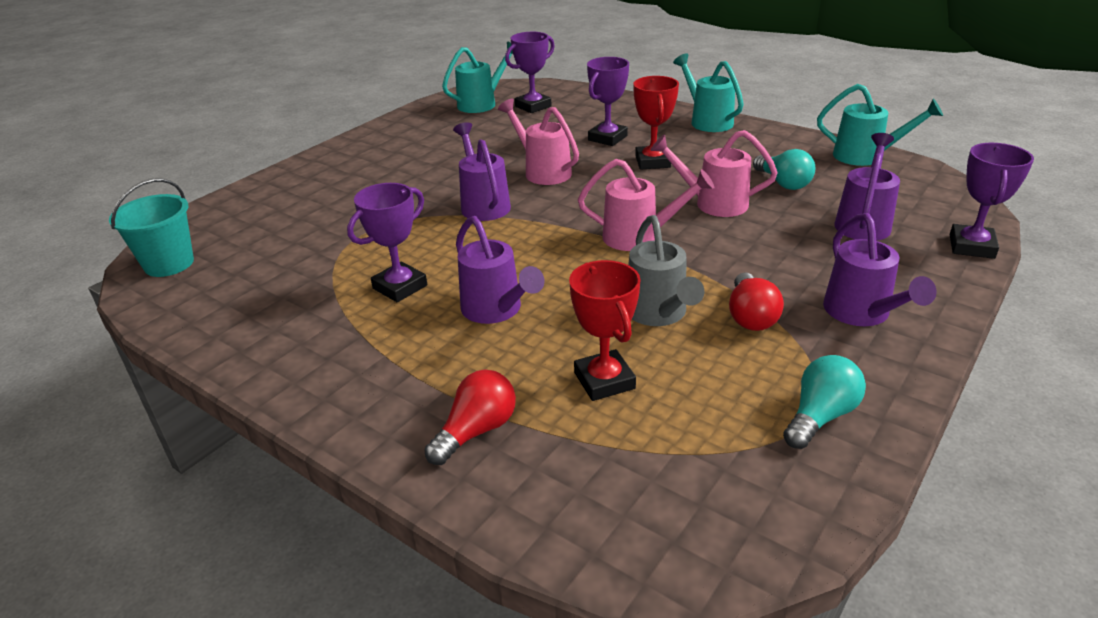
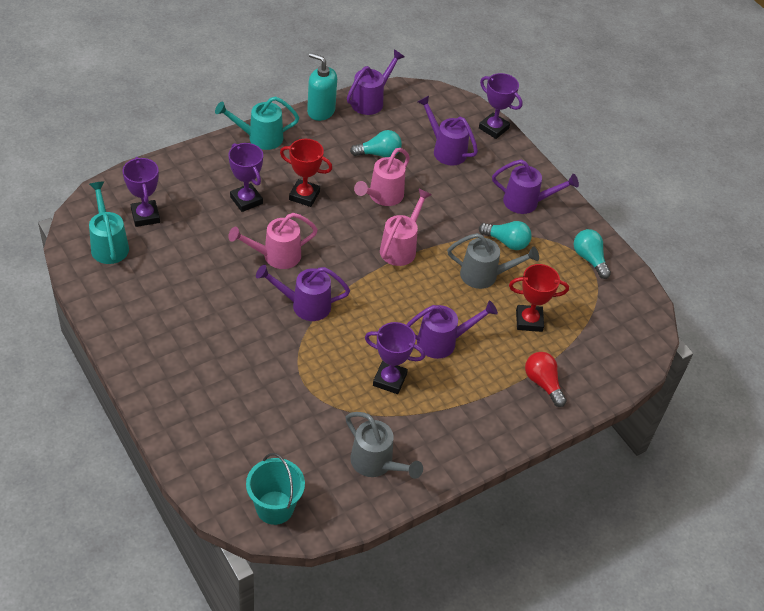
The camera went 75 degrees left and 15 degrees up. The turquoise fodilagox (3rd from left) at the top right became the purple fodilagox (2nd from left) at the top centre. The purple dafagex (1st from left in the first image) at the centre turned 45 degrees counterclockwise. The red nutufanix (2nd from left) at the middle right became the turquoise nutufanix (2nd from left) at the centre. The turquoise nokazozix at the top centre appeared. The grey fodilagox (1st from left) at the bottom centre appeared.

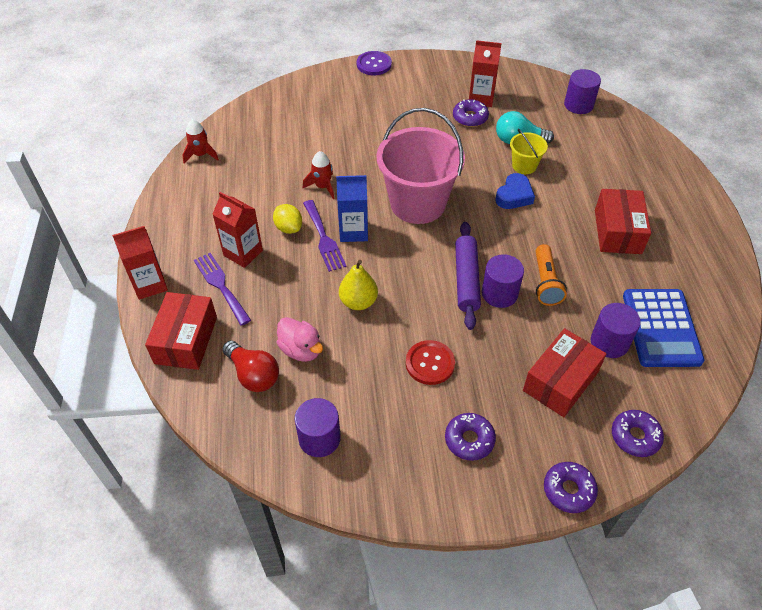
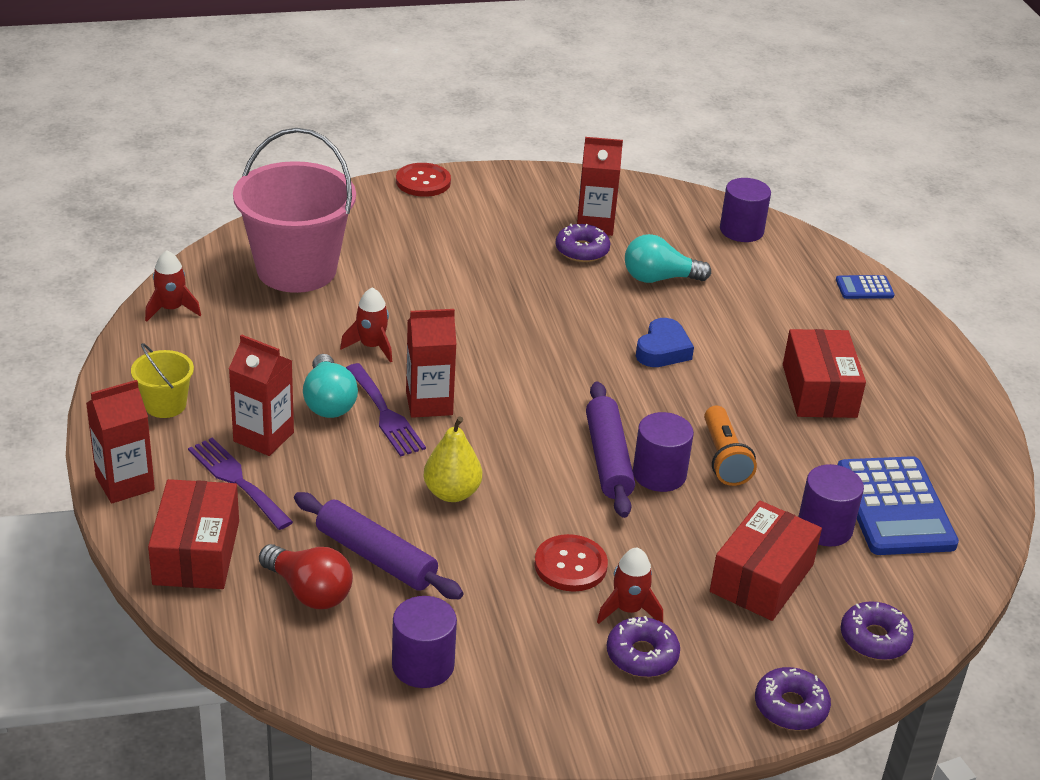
The camera went 10 degrees left and 15 degrees down. The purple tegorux at the top centre became the red tegorux (1st from left) at the top centre. The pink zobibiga moved from the top centre to the top left. The yellow zobibiga moved from the top right to the middle left. The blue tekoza at the centre became the red tekoza (3rd from left) at the centre. The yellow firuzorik at the centre was replaced by the turquoise nutufanix (1st from left) at the middle left. The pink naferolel at the centre was replaced by the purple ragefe (1st from left) at the bottom centre. The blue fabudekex (1st from left) at the middle right appeared. The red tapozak (3rd from left) at the bottom centre appeared.

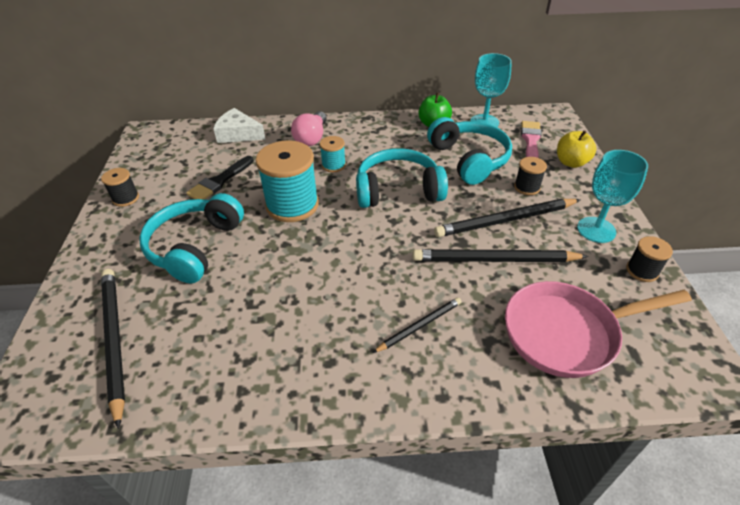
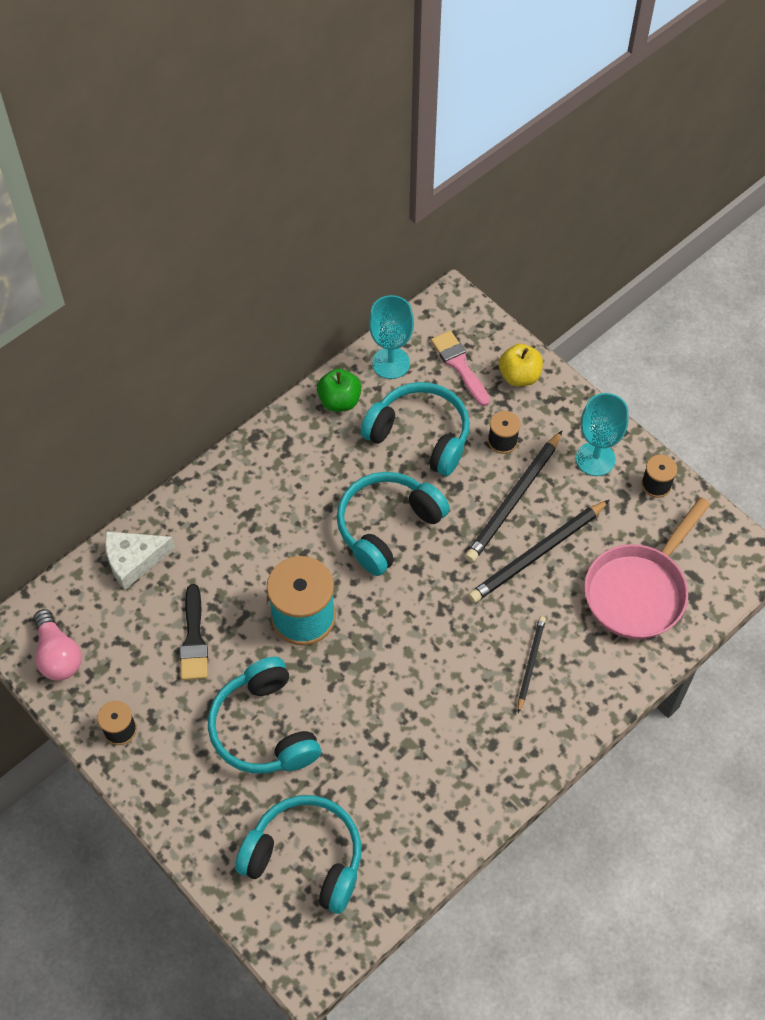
The camera went 40 degrees left and 15 degrees up. The pink nutufanix moved from the top centre to the middle left. The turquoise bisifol (2nd from left) at the top centre disappeared. The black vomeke (1st from left) at the bottom left was replaced by the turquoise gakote (2nd from left) at the bottom centre.

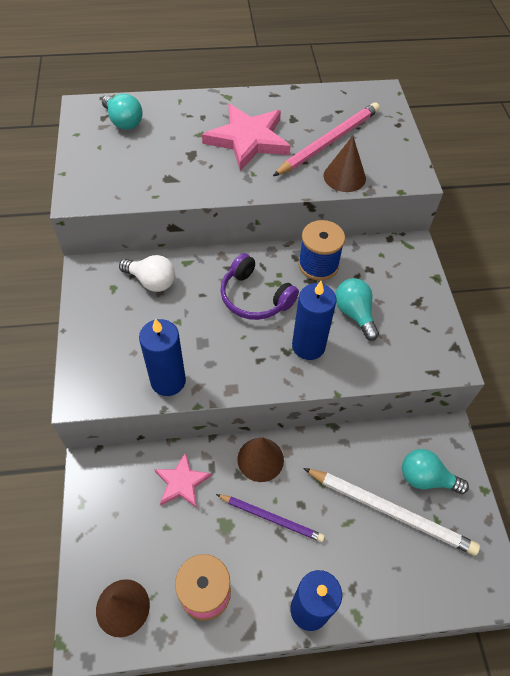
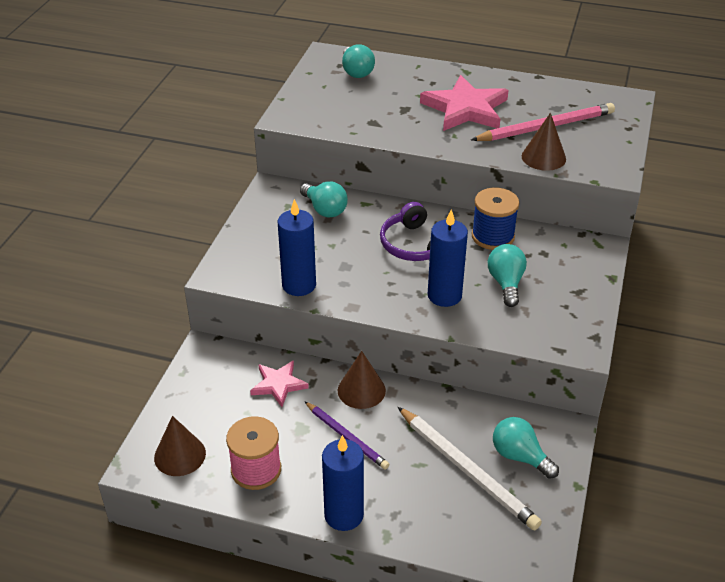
The camera went 25 degrees right and 15 degrees down. The white nutufanix at the middle left became the turquoise nutufanix (1st from left) at the centre.

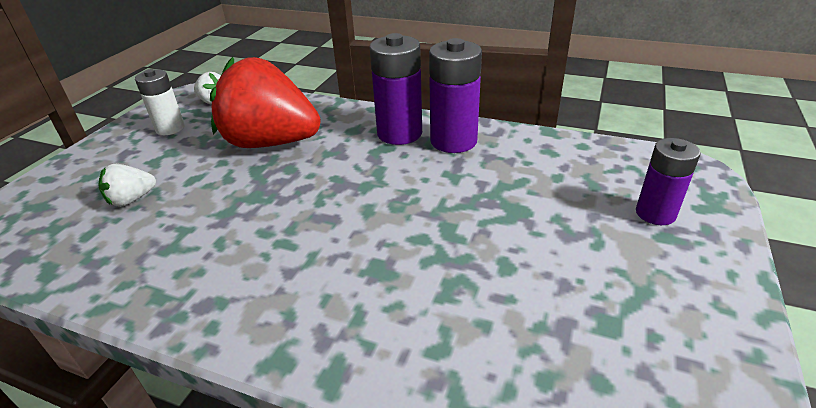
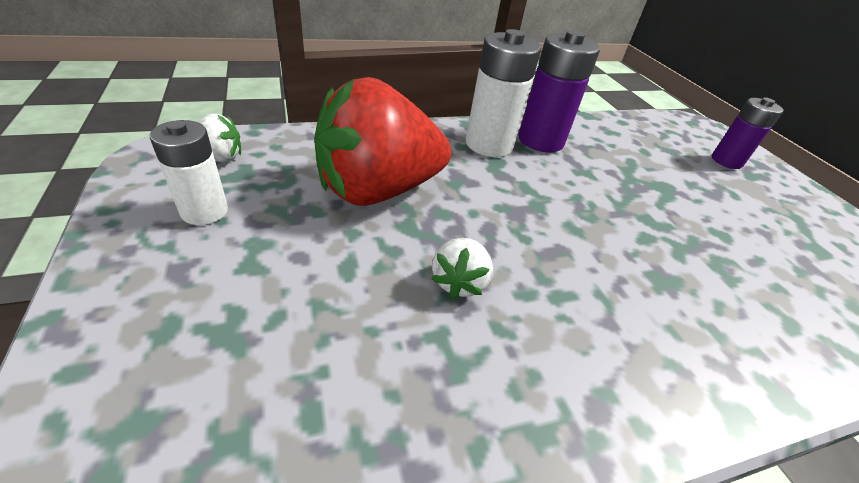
The camera went 45 degrees left and 5 degrees up. The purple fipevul (1st from left) at the top centre became the white fipevul (2nd from left) at the top centre. The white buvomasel (1st from left in the first image) moved from the middle left to the centre.

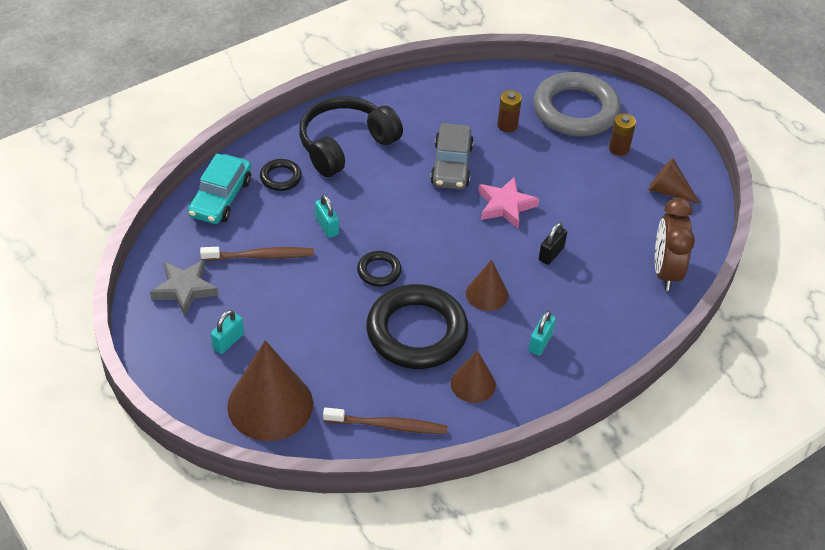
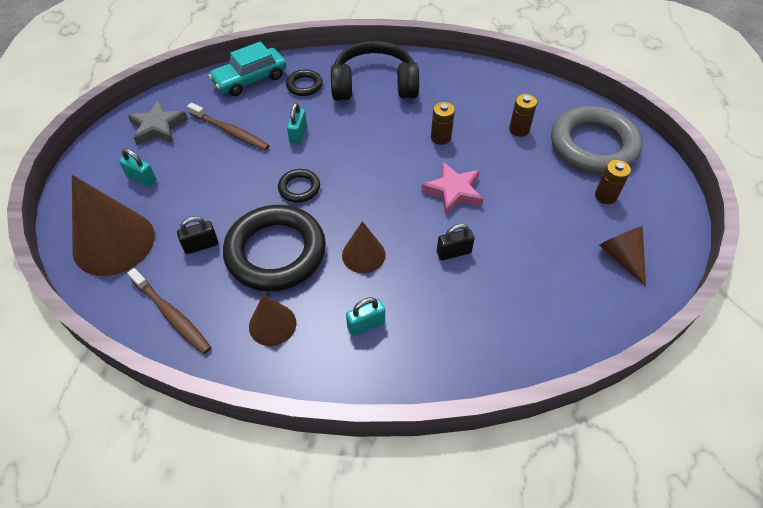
The camera went 40 degrees right and 5 degrees up. The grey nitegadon at the top centre was replaced by the brown fipevul (1st from left) at the top centre. The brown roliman at the middle right disappeared. The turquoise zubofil (1st from left) at the middle left turned 45 degrees clockwise. The black zubofil (1st from left) at the middle left appeared.

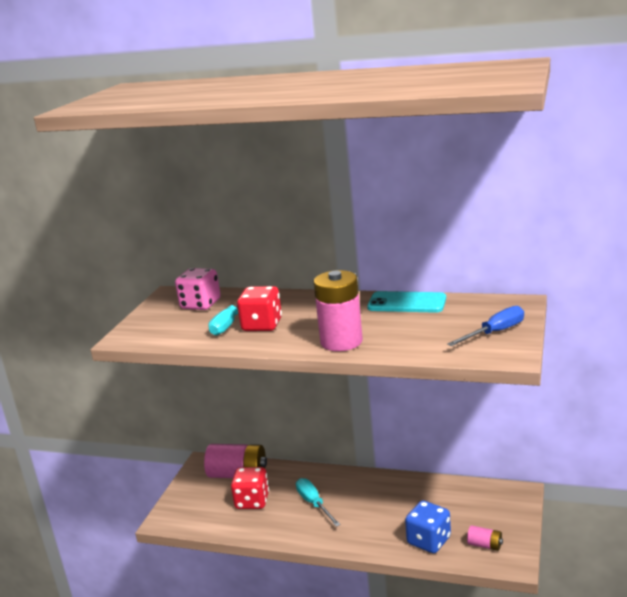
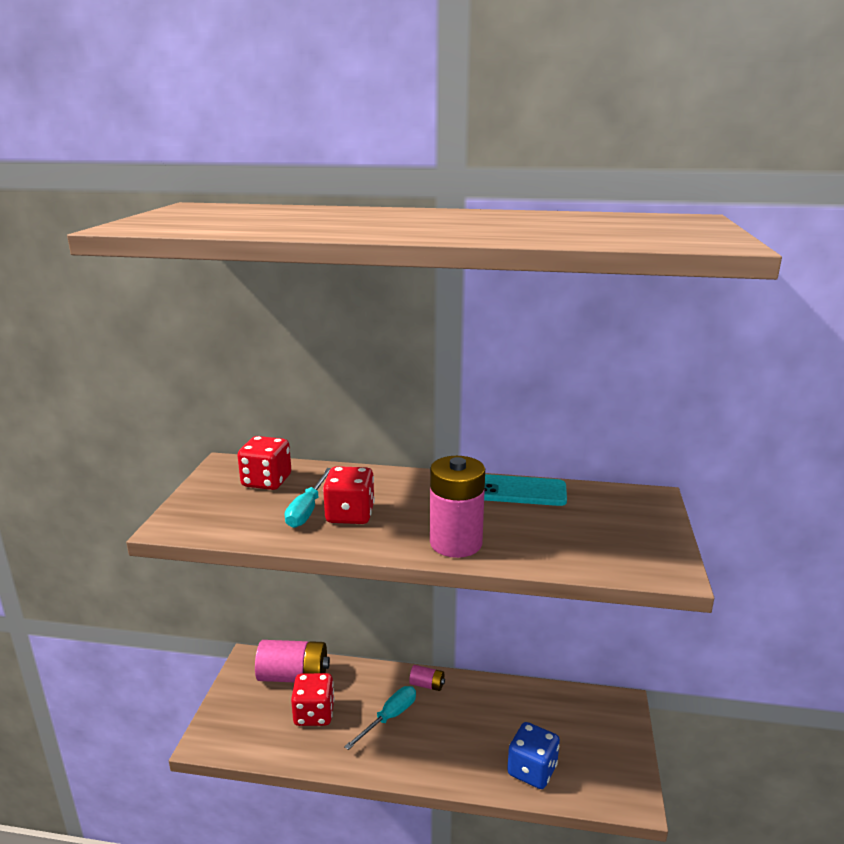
The camera went 10 degrees left and 0 degrees up. The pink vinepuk at the middle left became the red vinepuk (1st from left) at the middle left. The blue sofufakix at the middle right disappeared. The turquoise sofufakix (2nd from left) at the bottom centre turned 75 degrees clockwise. The pink fipevul (3rd from left in the first image) moved from the bottom right to the bottom centre.

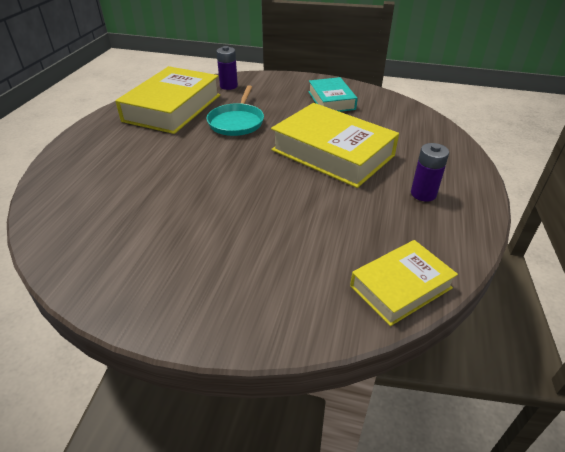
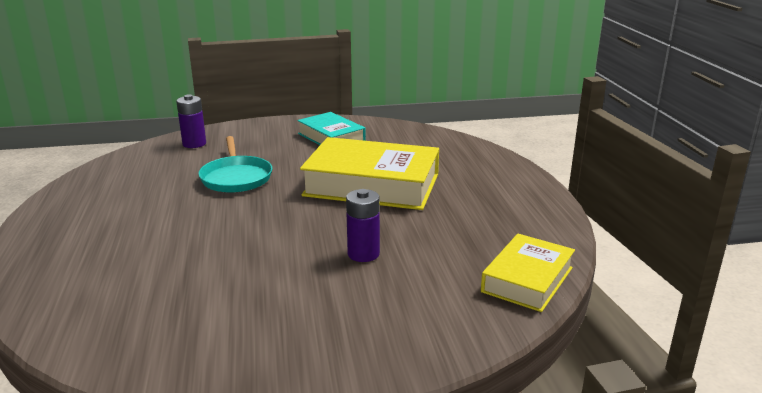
The camera went 25 degrees left and 15 degrees down. The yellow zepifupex (1st from left) at the top left disappeared. The purple fipevul (2nd from left) moved from the middle right to the centre.

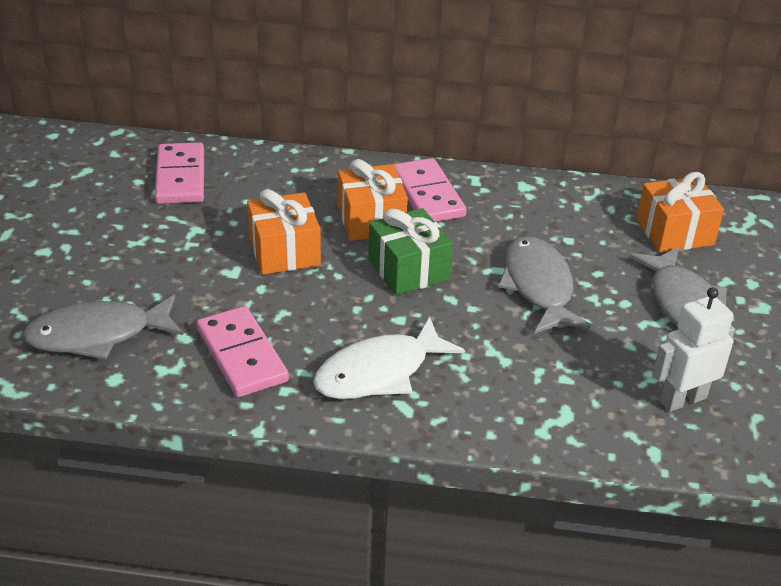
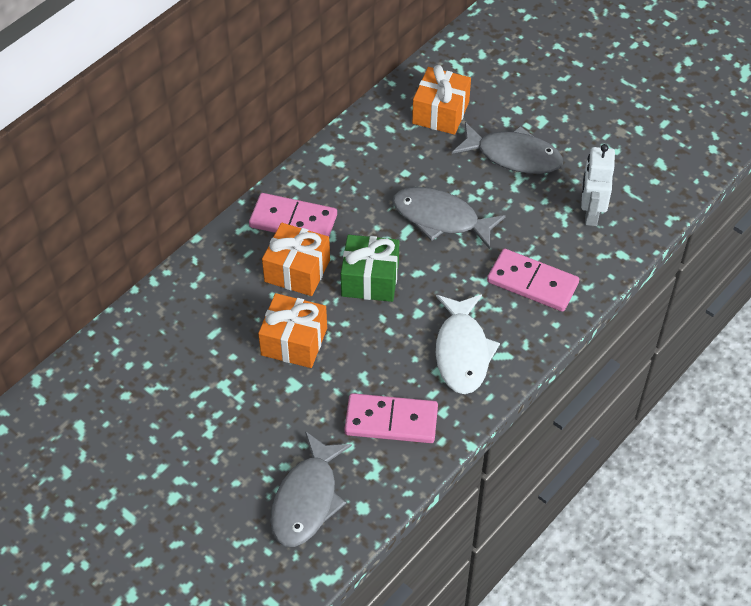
The camera went 55 degrees left and 15 degrees up. The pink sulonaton (1st from left in the first image) moved from the top left to the middle right.

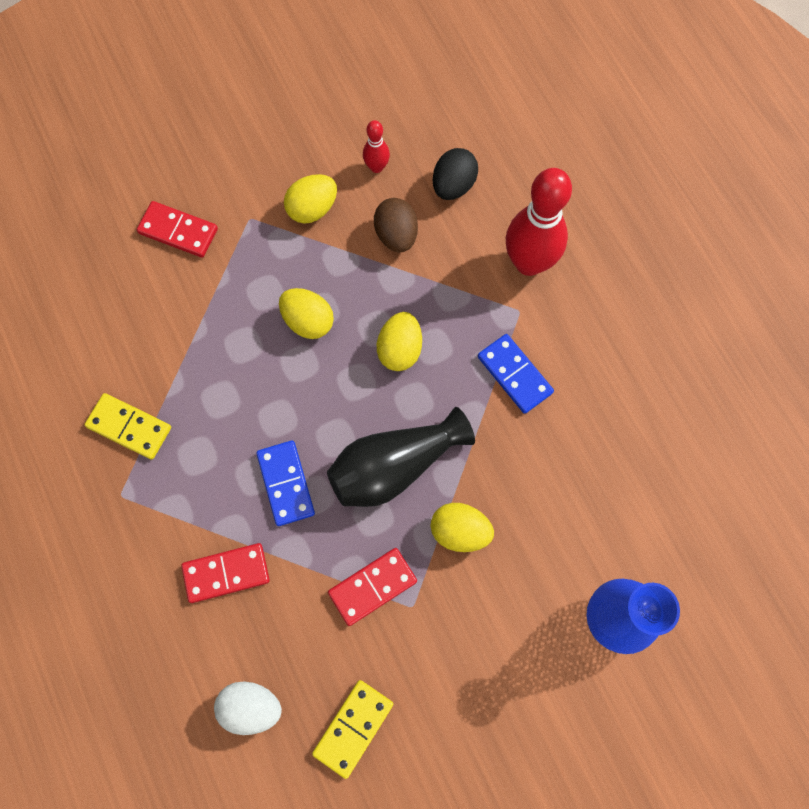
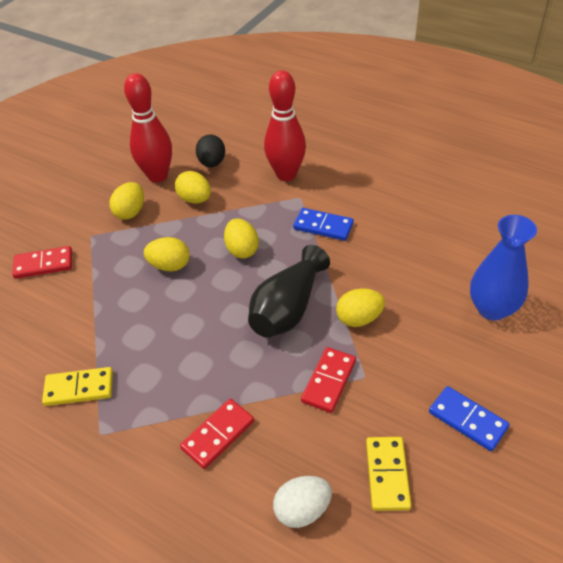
The camera went 30 degrees left and 25 degrees down. The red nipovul (1st from left) at the top centre changed to 2.12 times the size. The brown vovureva at the top centre became the yellow vovureva (3rd from left) at the top centre. The blue sulonaton (1st from left in the first image) moved from the centre to the bottom right.

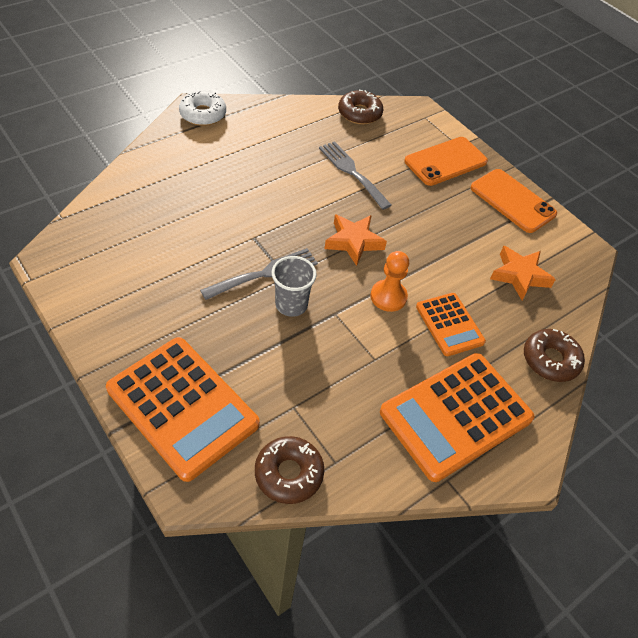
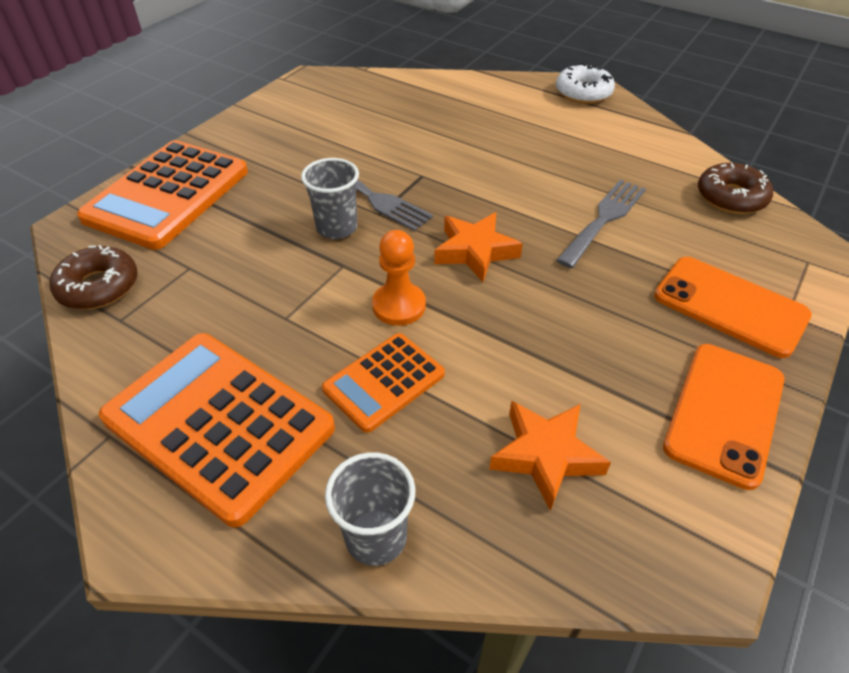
The camera went 75 degrees right and 5 degrees down. The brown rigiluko (3rd from left) at the middle right was replaced by the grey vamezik (2nd from left) at the bottom centre.

